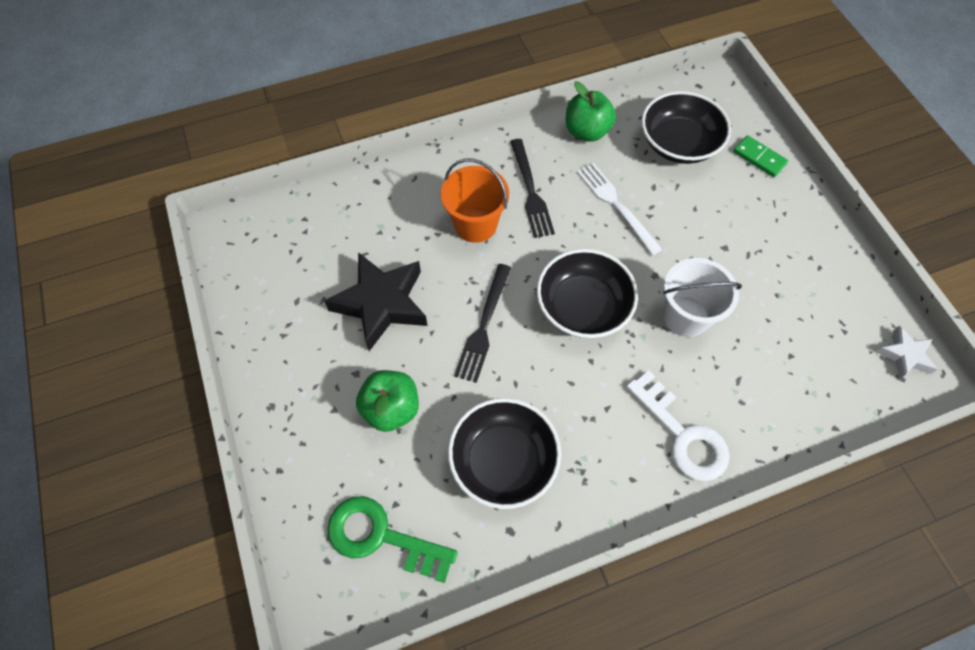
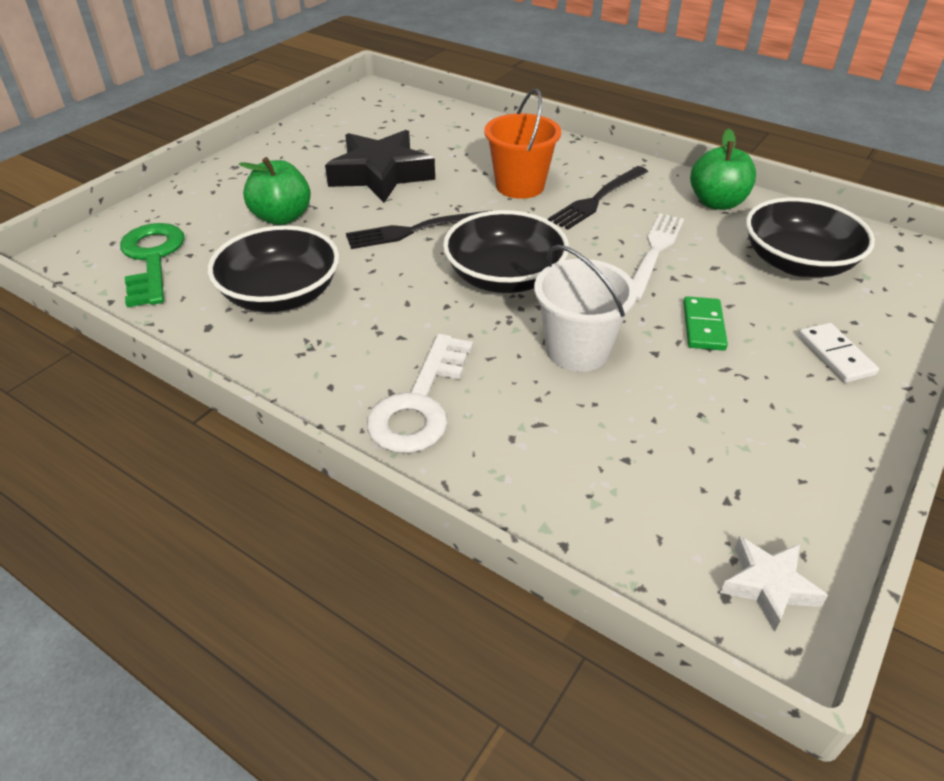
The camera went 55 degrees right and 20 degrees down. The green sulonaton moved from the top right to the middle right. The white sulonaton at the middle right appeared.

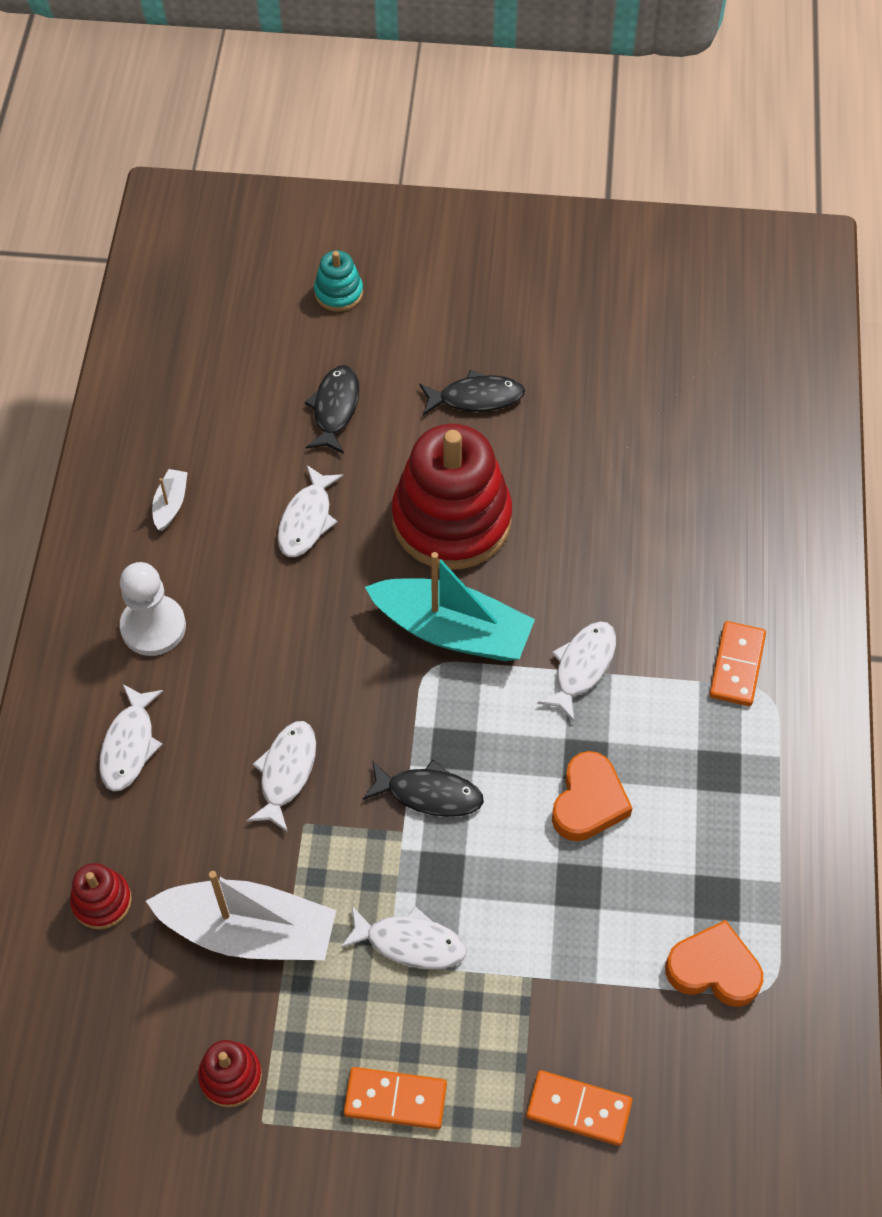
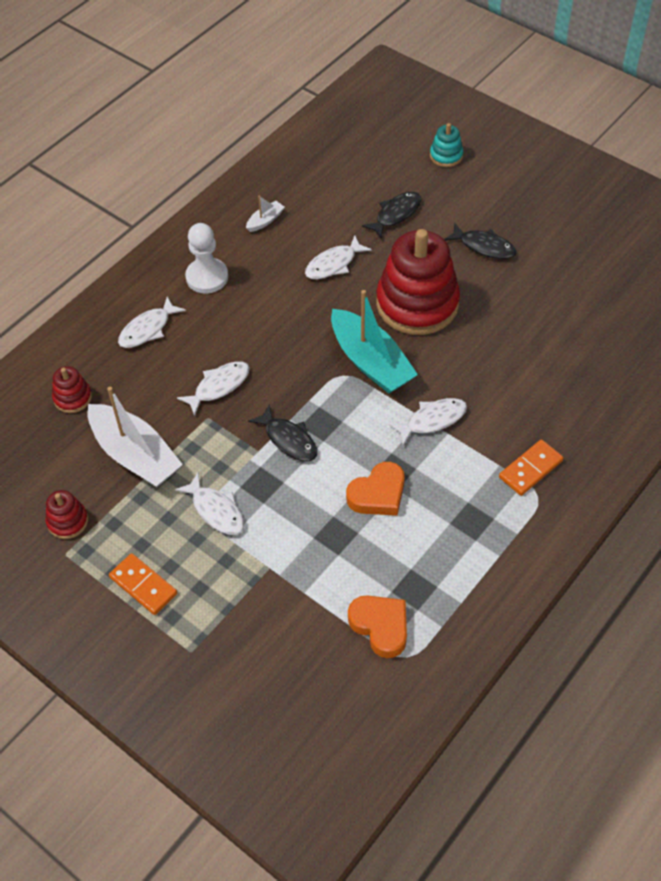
The camera went 35 degrees right and 5 degrees down. The orange sulonaton (2nd from left) at the bottom centre disappeared.

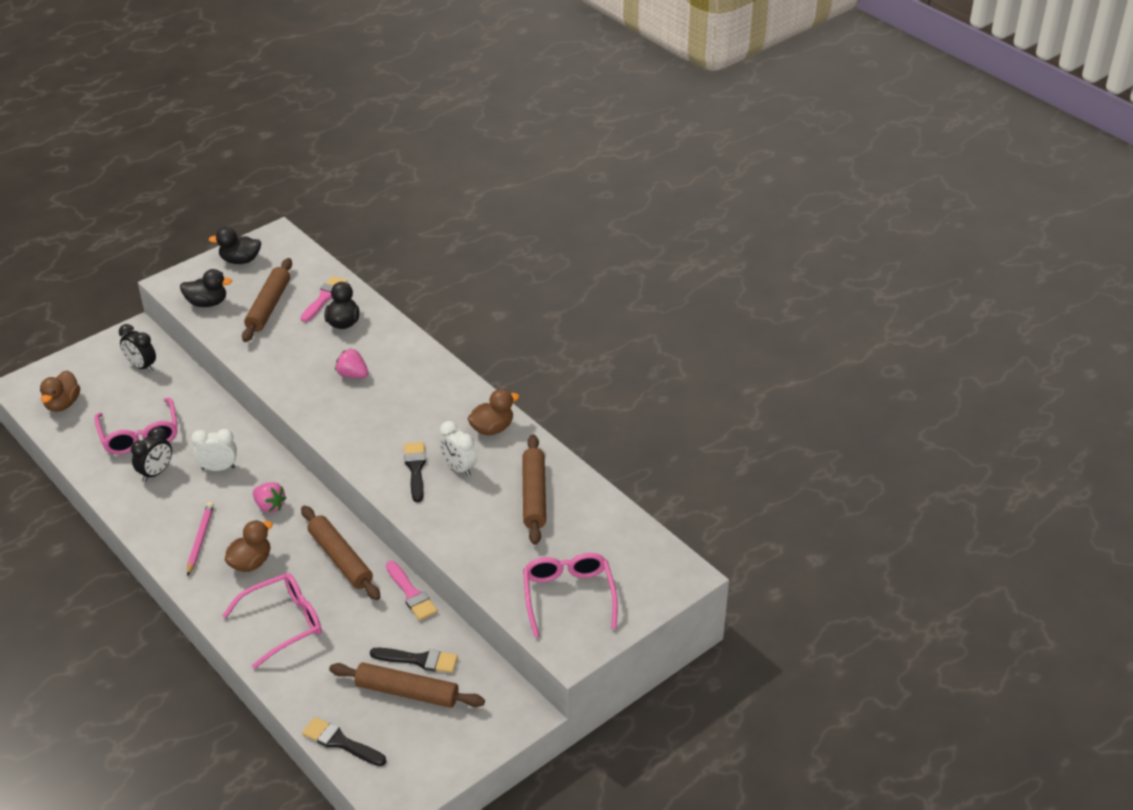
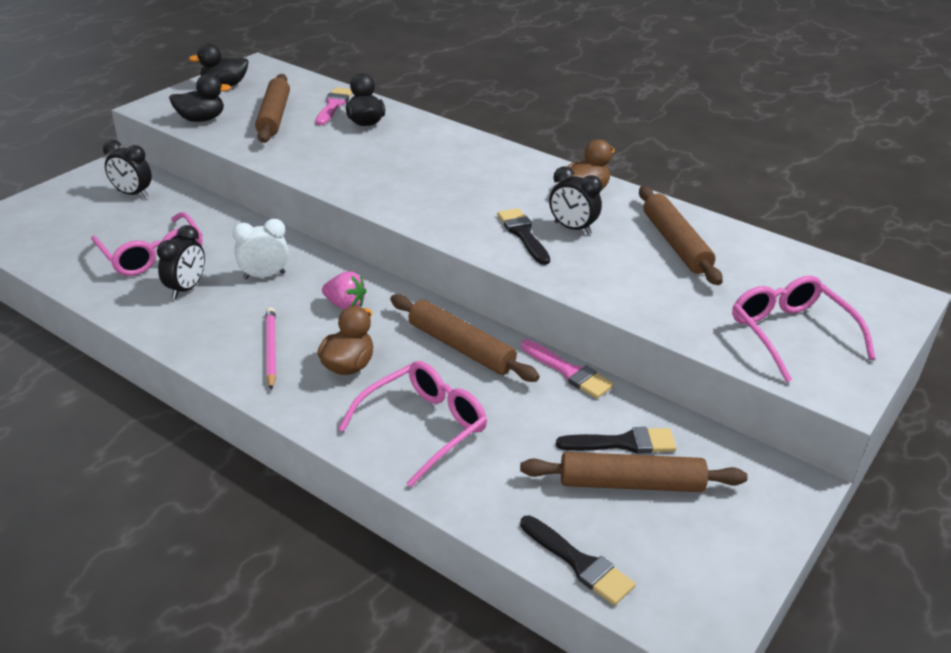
The camera went 15 degrees left and 5 degrees down. The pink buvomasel (2nd from left) at the middle left disappeared. The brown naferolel (1st from left) at the middle left disappeared. The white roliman (2nd from left) at the centre became the black roliman (3rd from left) at the top centre. The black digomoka (1st from left in the first image) at the bottom left turned 150 degrees counterclockwise.

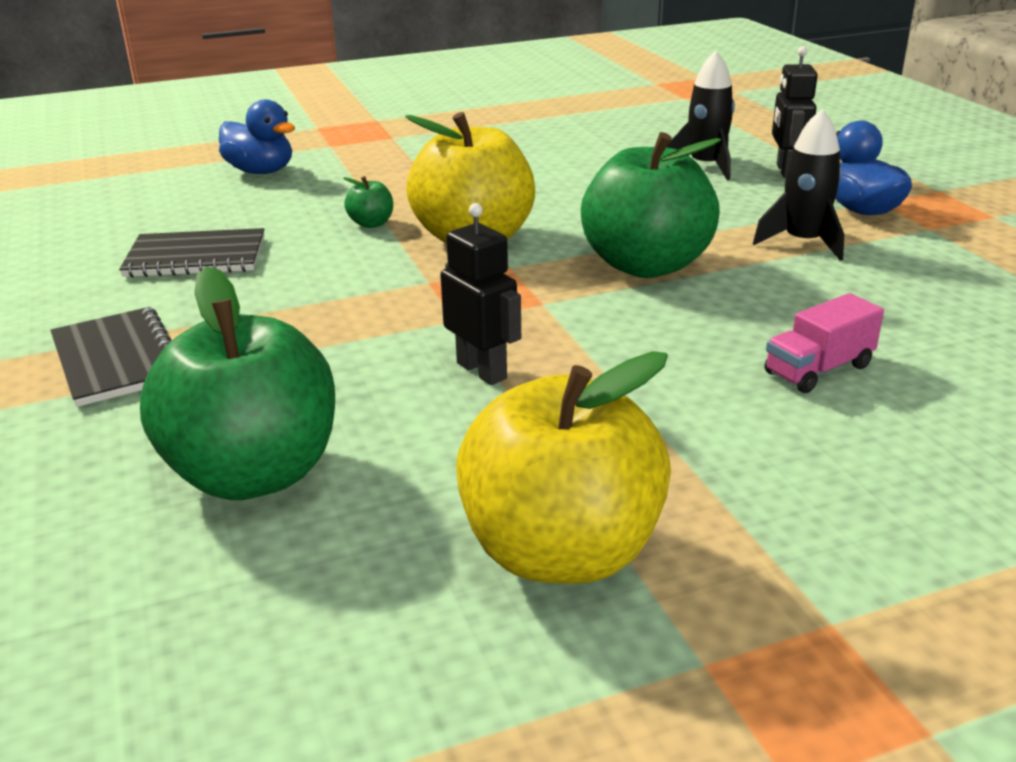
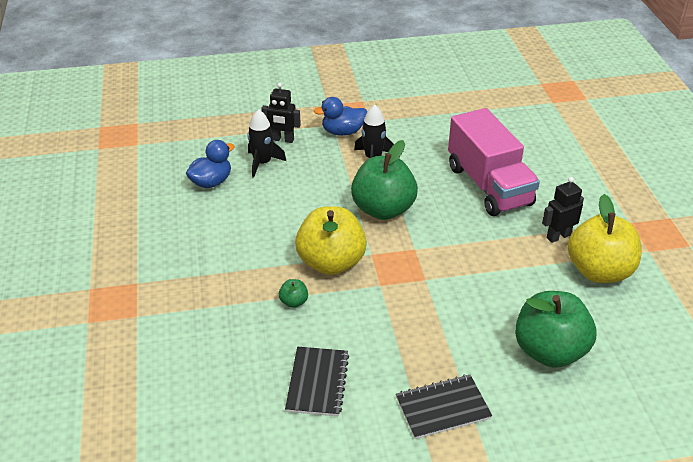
The camera went 80 degrees left and 10 degrees up. The blue naferolel (1st from left) moved from the top left to the middle left. The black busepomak (1st from left in the first image) moved from the centre to the middle right. The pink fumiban at the middle right changed to 2.36 times the size.

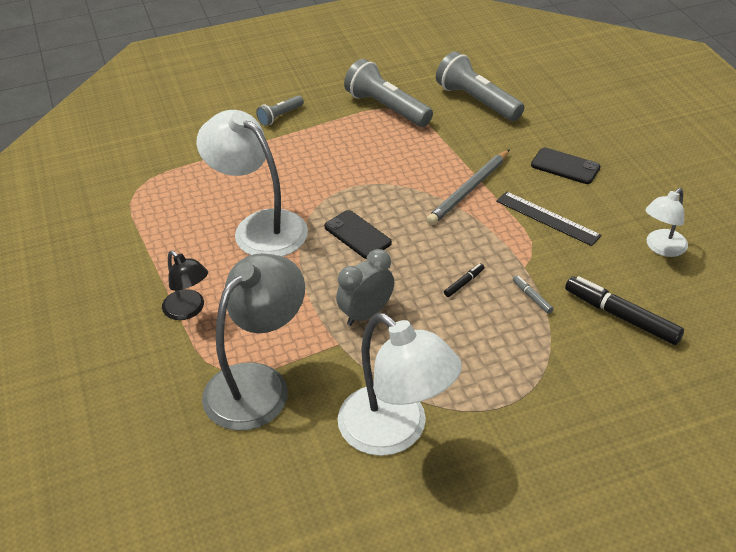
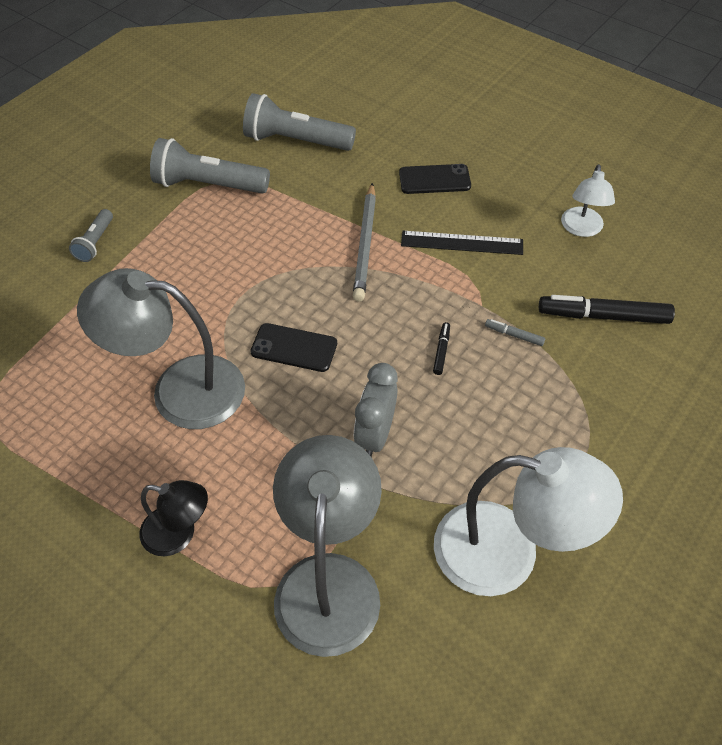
The camera went 35 degrees left and 10 degrees up. The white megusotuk (1st from left) at the top centre became the grey megusotuk (1st from left) at the middle left.

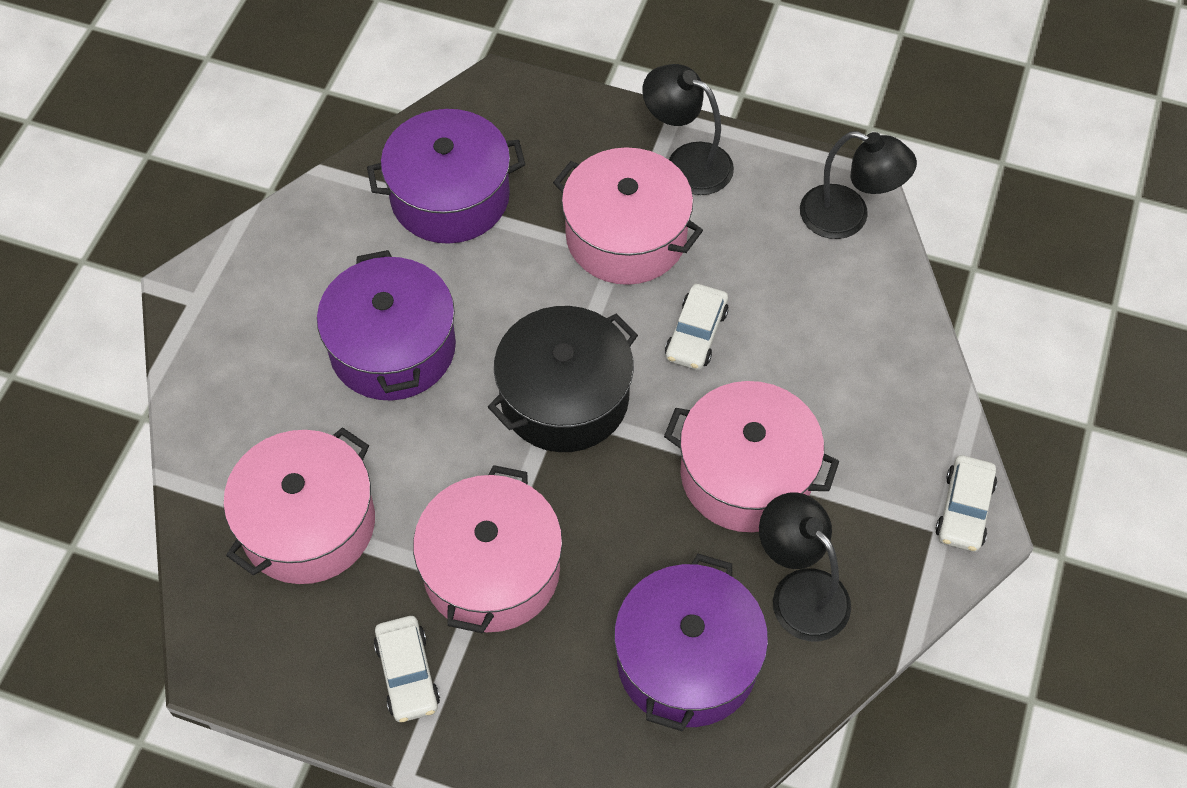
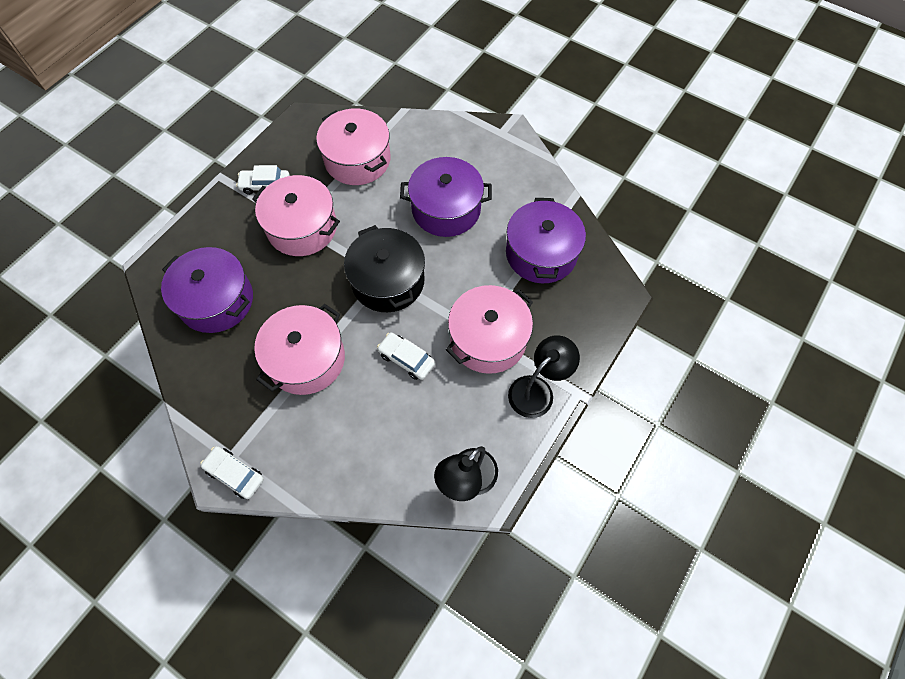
The camera went 105 degrees right and 5 degrees up. The black megusotuk (2nd from left) at the bottom right disappeared.

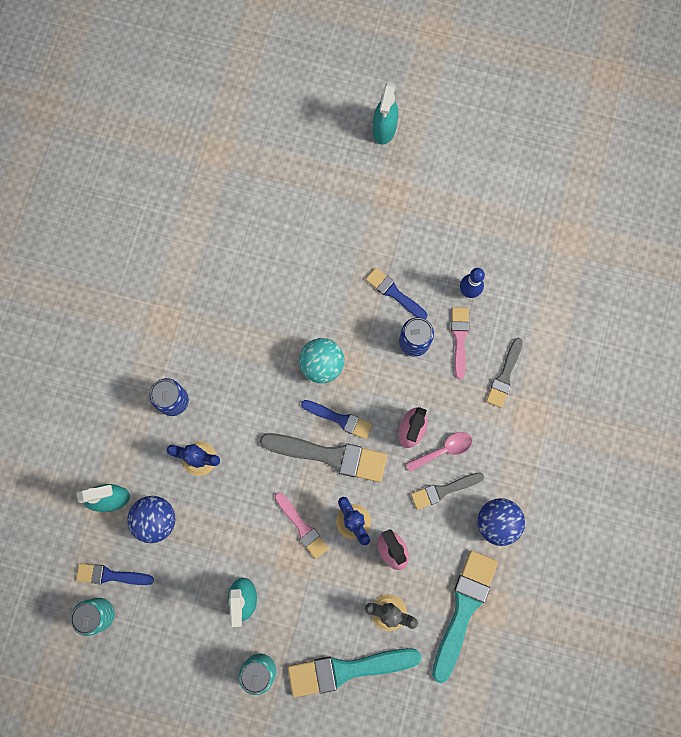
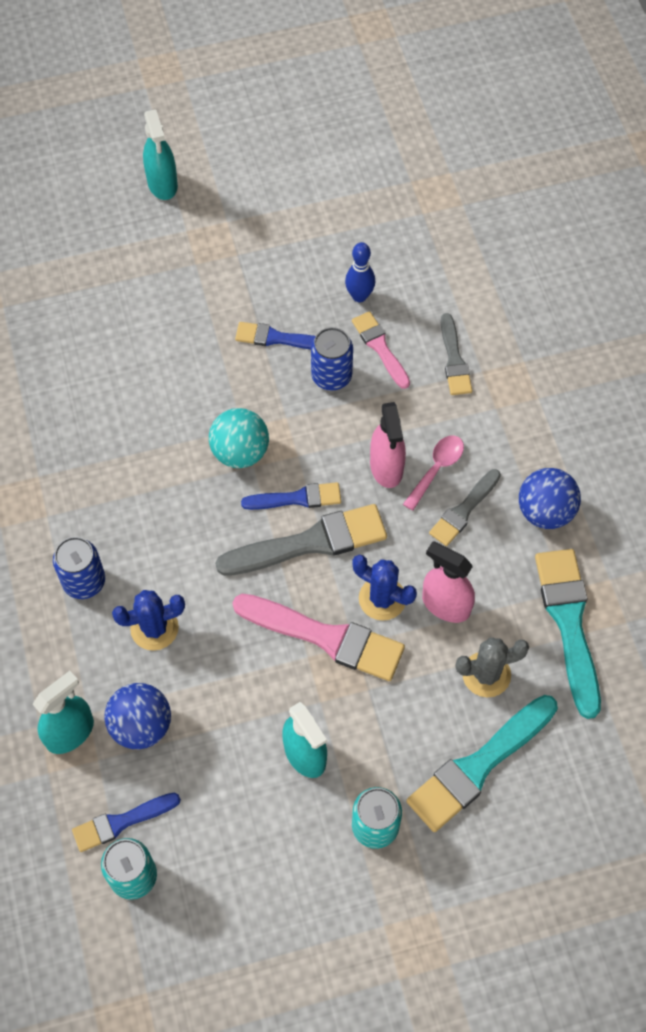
The camera went 30 degrees left and 15 degrees down. The pink digomoka (1st from left) at the bottom centre changed to 1.70 times the size.

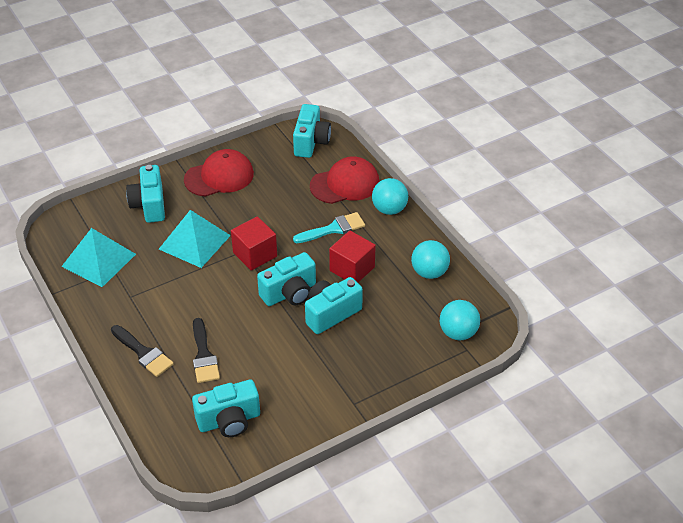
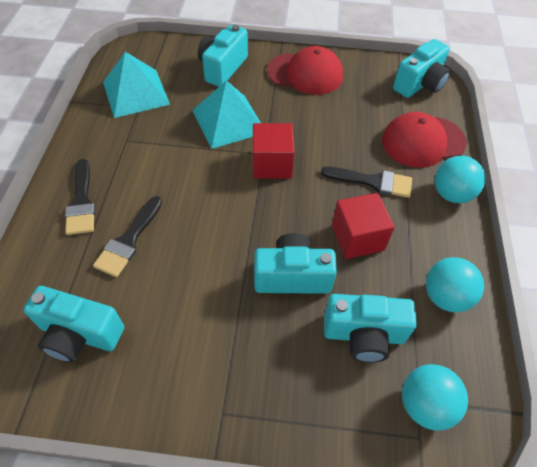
The camera went 35 degrees right and 10 degrees up. The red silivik (2nd from left) at the centre turned 150 degrees clockwise. The turquoise digomoka at the centre became the black digomoka (3rd from left) at the middle right. The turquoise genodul (3rd from left in the first image) moved from the centre to the bottom right.

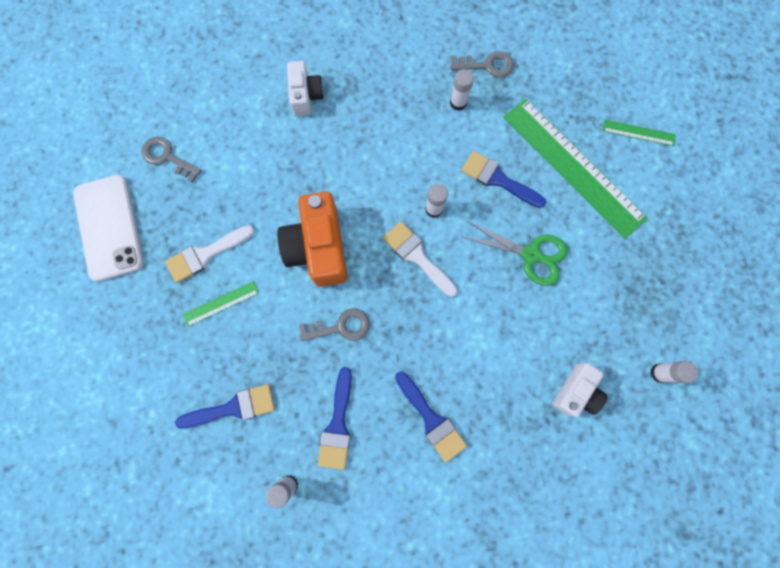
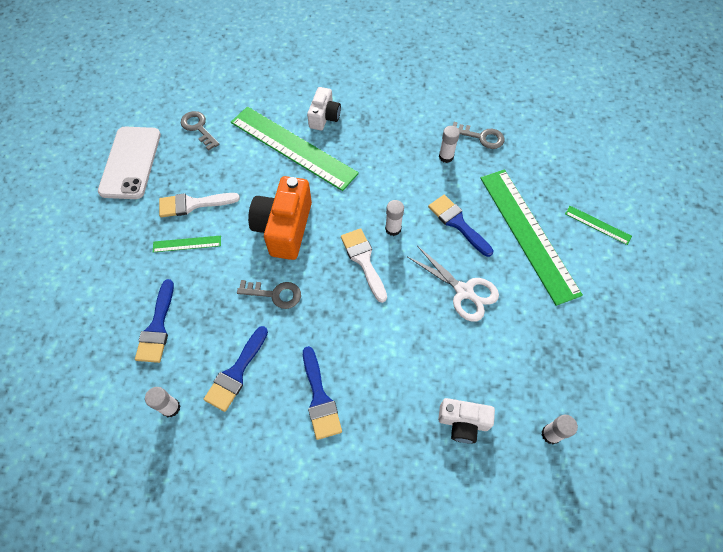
The camera went 20 degrees right and 15 degrees down. The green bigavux at the centre became the white bigavux at the centre. The white genodul (2nd from left) at the bottom right turned 45 degrees clockwise. The blue digomoka (1st from left) at the bottom left turned 90 degrees clockwise. The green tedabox (2nd from left) at the top centre appeared.

